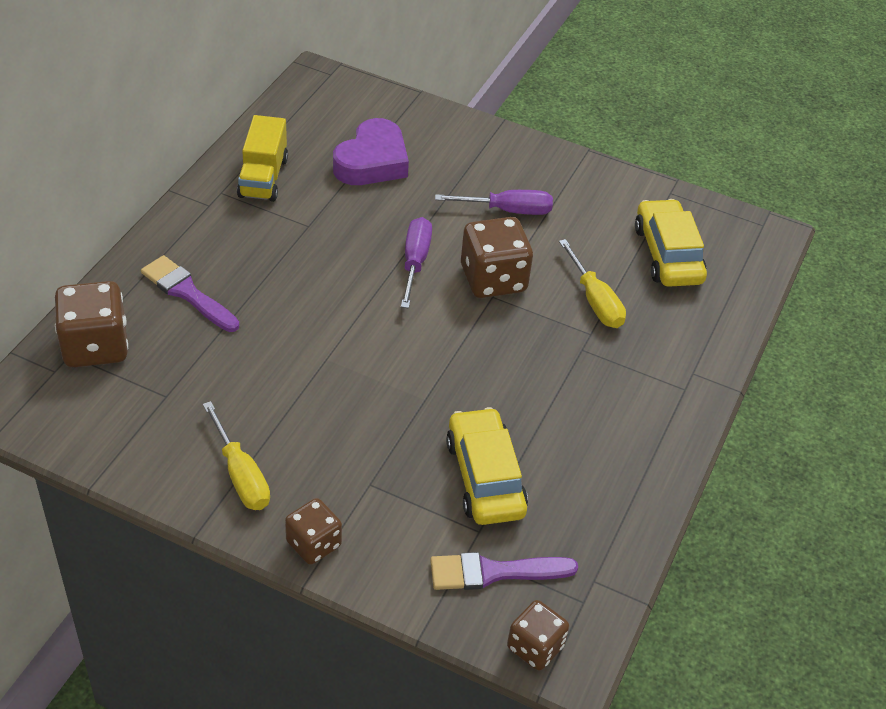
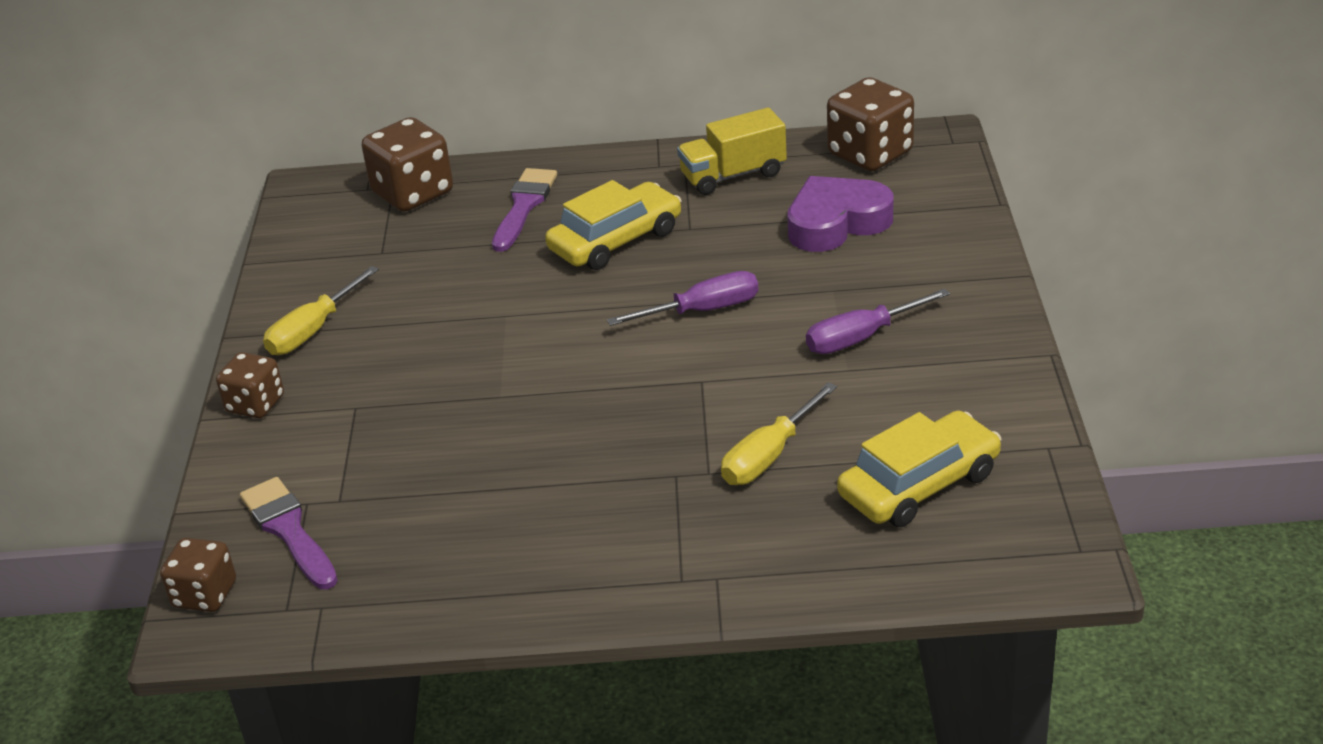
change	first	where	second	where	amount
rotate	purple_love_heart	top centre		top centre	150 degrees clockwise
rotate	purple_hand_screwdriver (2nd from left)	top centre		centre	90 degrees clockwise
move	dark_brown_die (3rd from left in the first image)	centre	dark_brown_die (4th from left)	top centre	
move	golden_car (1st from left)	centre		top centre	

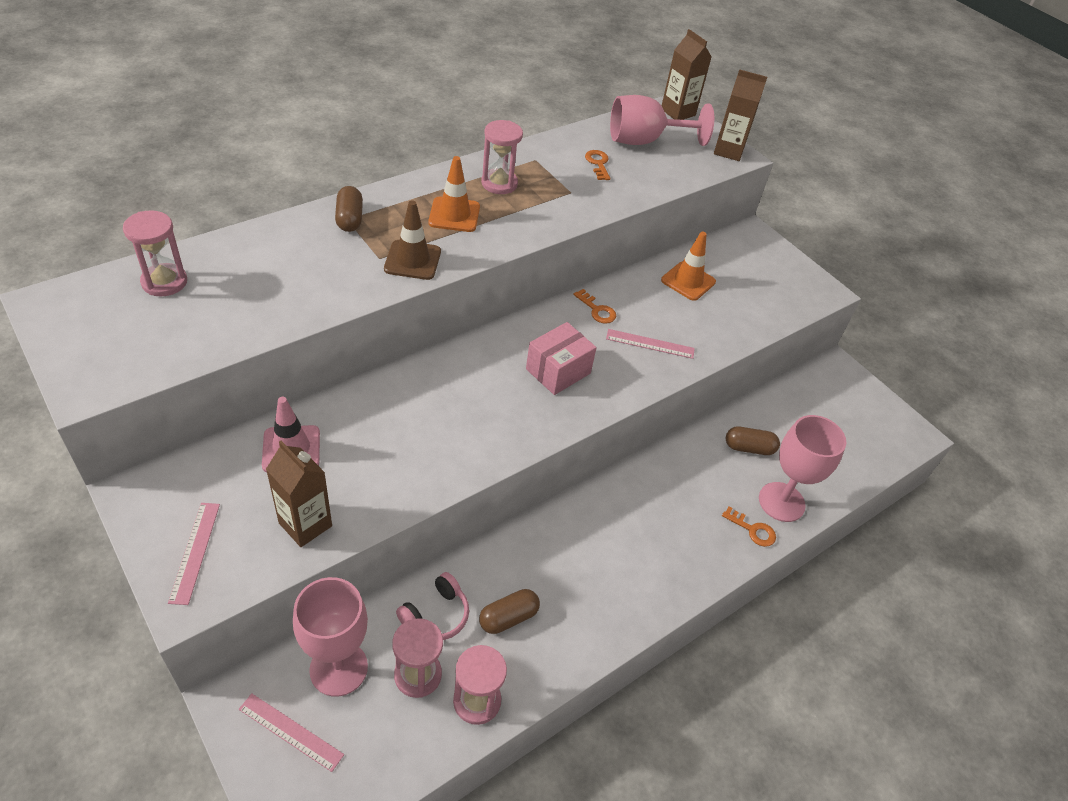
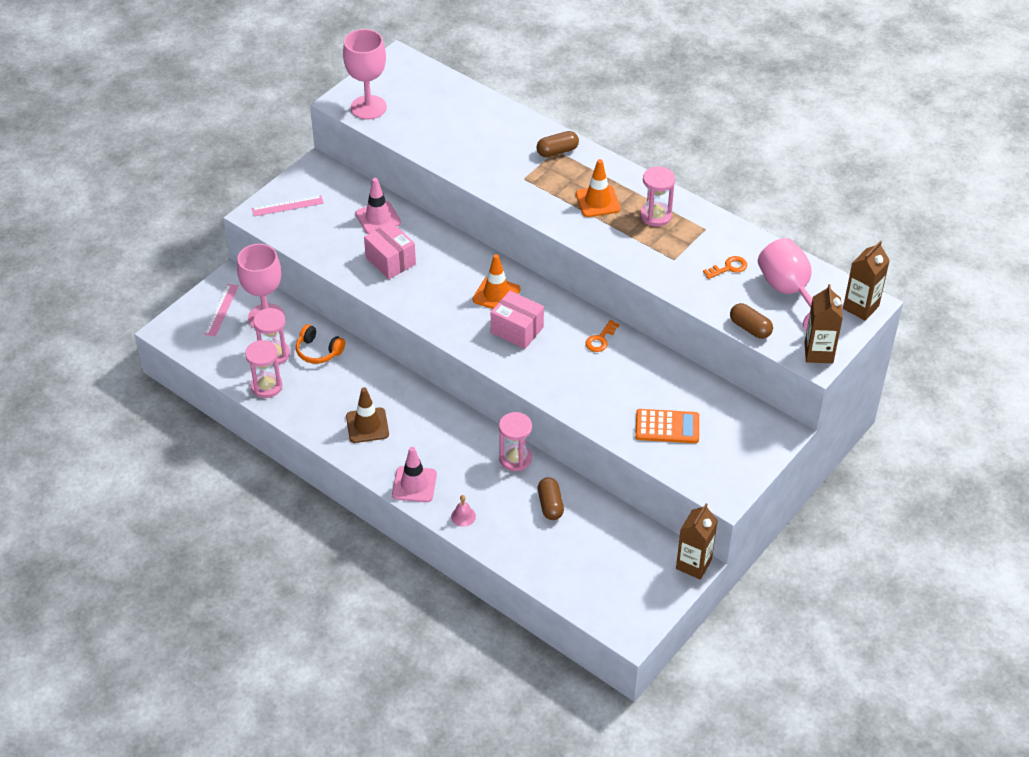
change	first	where	second	where	amount
move	dark_brown_road_cone	top centre		centre	
move	rose-pink_sand_timer (1st from left in the first image)	top left	rose-pink_sand_timer (3rd from left)	centre	
move	orange_road_cone (2nd from left in the first image)	top centre	orange_road_cone (1st from left)	centre	
delete	rose-pink_straightedge (3rd from left)	centre			
move	rose-pink_goblet (3rd from left in the first image)	middle right	rose-pink_goblet (2nd from left)	top centre	
move	dark_brown_milk_carton (1st from left)	middle left		bottom right	
replace	orange_latchkey (3rd from left)	middle right	rose-pink_bell	bottom centre	
recolor	rose-pink_over-ear_headphones	bottom centre	orange_over-ear_headphones	middle left	
move	dark_brown_pill (2nd from left in the first image)	bottom centre	dark_brown_pill (3rd from left)	middle right	
insert			rose-pink_parcel (1st from left)	top centre	
insert			orange_pocket_calculator	centre	
insert			rose-pink_road_cone (2nd from left)	centre	

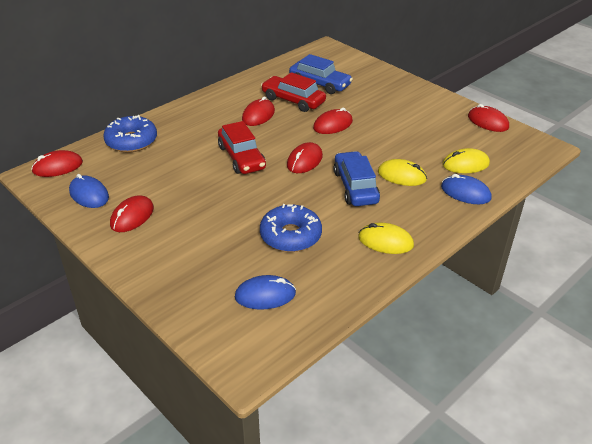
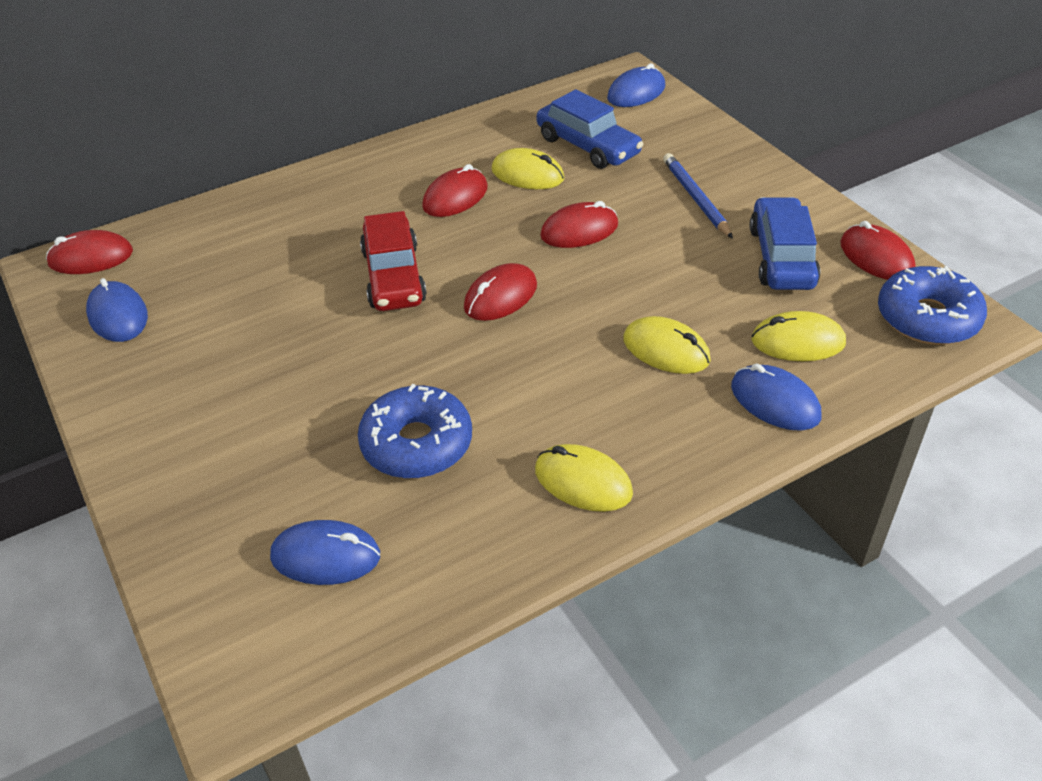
change	first	where	second	where	amount
replace	crimson_car (2nd from left)	top centre	golden_PC_mouse (1st from left)	top centre	
move	blue_glazed_donut (1st from left in the first image)	top left	blue_glazed_donut (2nd from left)	middle right	
move	blue_car (2nd from left)	centre		top right	
delete	crimson_PC_mouse (2nd from left)	middle left			
insert			blue_PC_mouse (3rd from left)	top centre	
insert			blue_lead_pencil	top right	

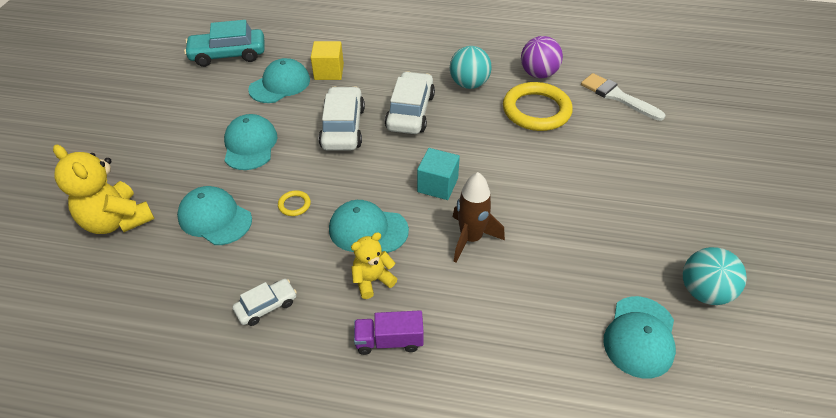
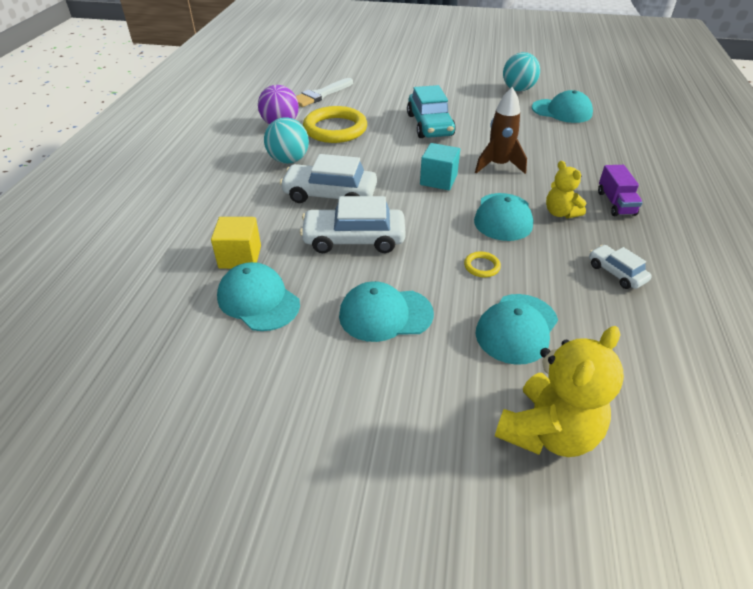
change	first	where	second	where	amount
move	teal_car	top left		top centre	

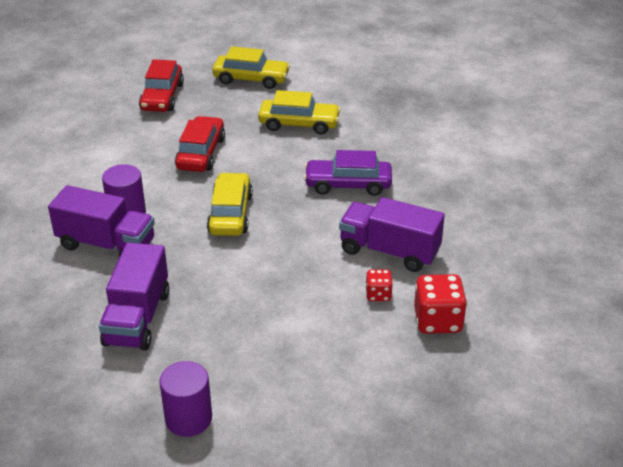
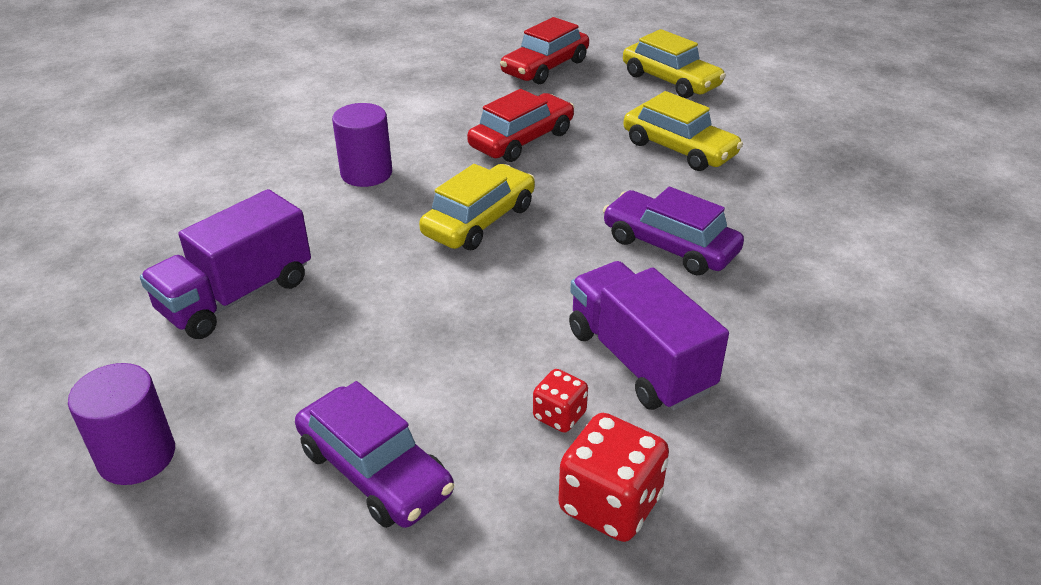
change	first	where	second	where	amount
delete	purple_lorry (1st from left)	middle left			
insert			purple_car (1st from left)	bottom centre	

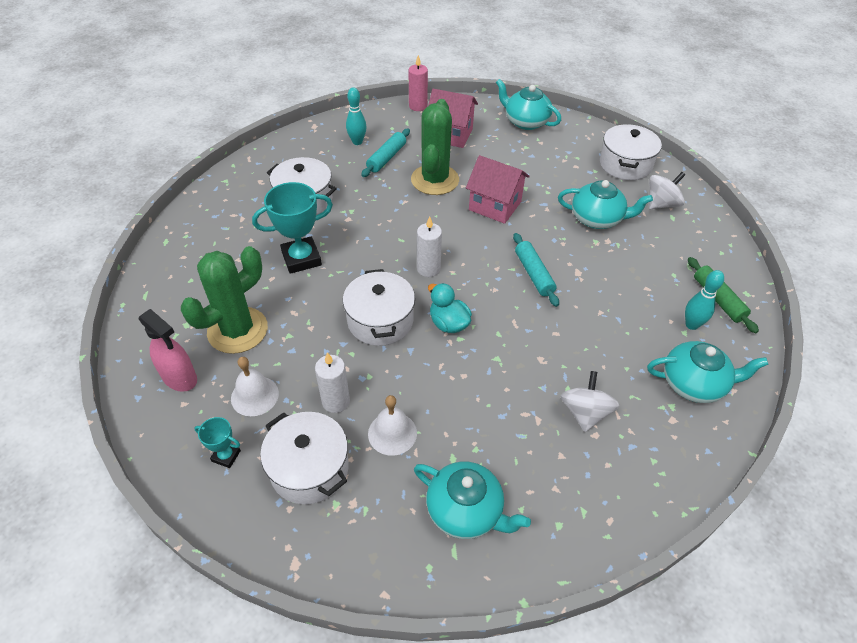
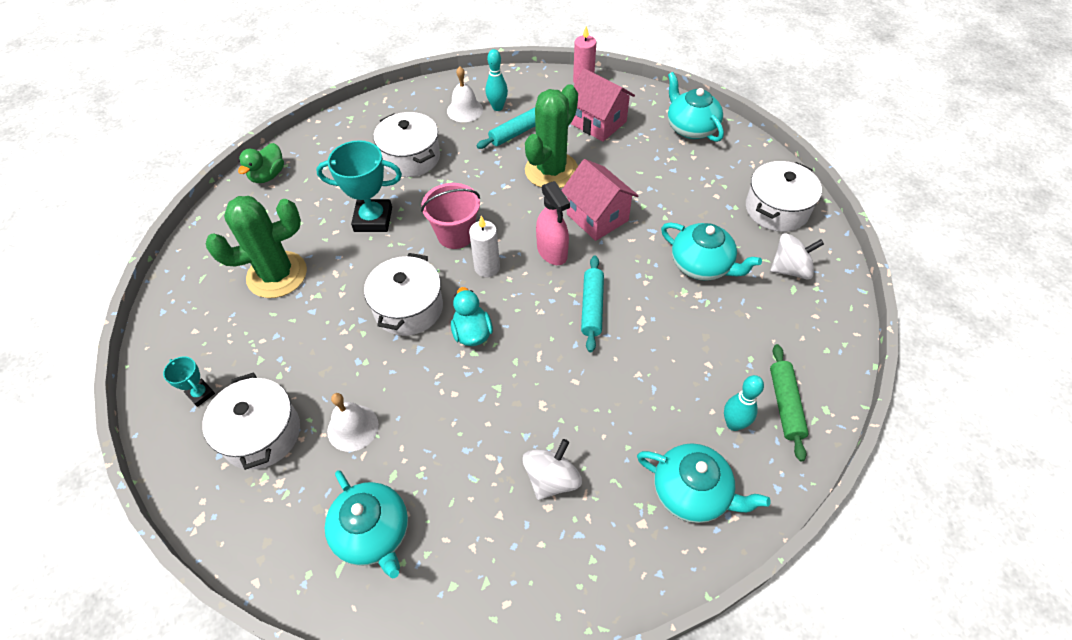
change	first	where	second	where	amount
move	rose-pink_sprayer	middle left		centre	
delete	snow-white_wax_candle (1st from left)	centre			
move	snow-white_bell (1st from left in the first image)	middle left	snow-white_bell (2nd from left)	top centre	
insert			leaf-green_toy_duck	top left	
insert			rose-pink_sand_bucket	centre	

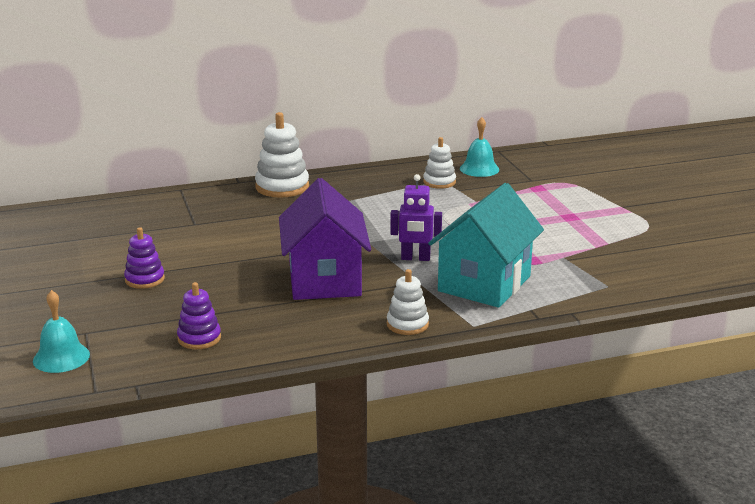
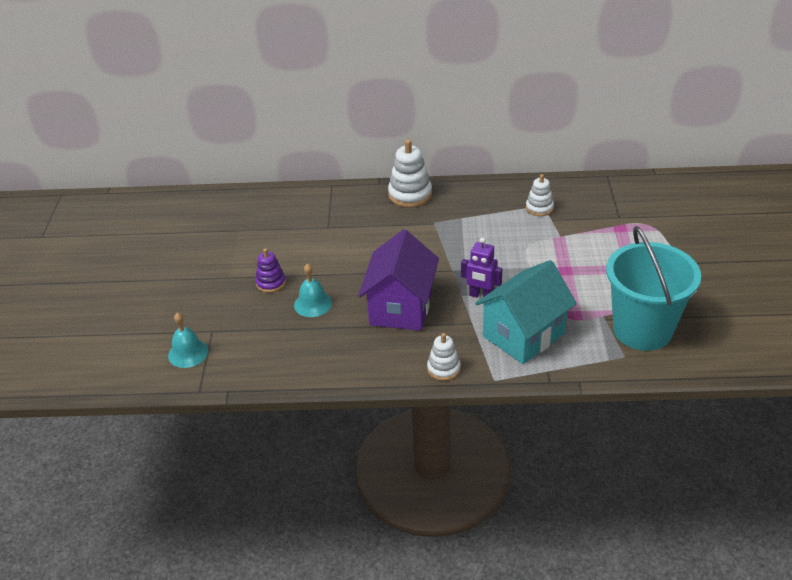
change	first	where	second	where	amount
move	teal_bell (2nd from left)	top centre		centre	
delete	purple_stacking_toy (2nd from left)	middle left			
insert			teal_sand_bucket	middle right	

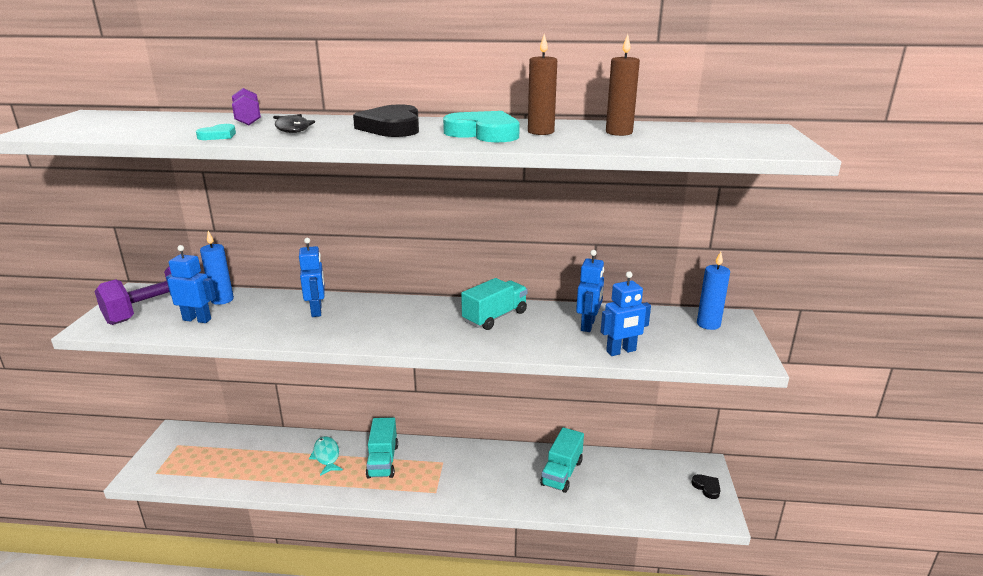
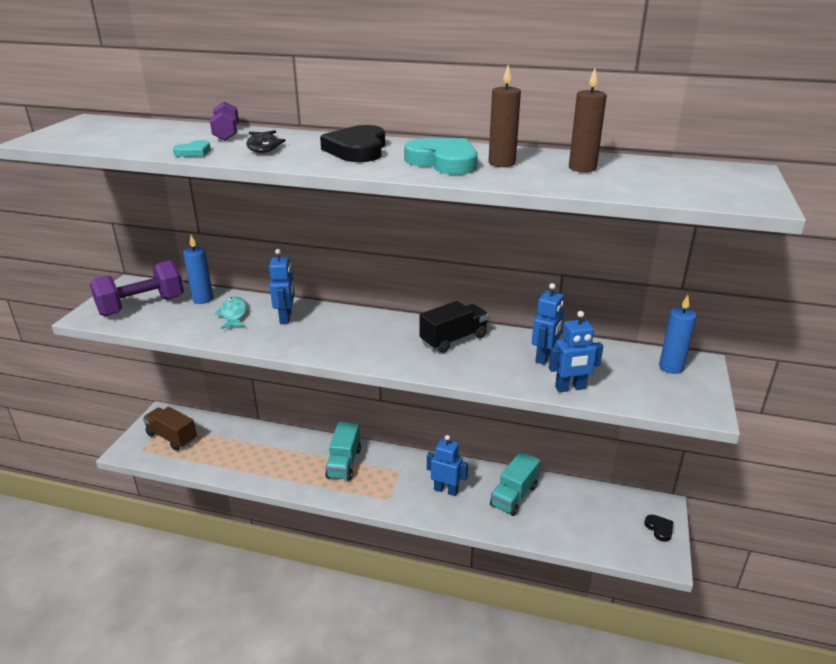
change	first	where	second	where	amount
move	blue_robot (1st from left in the first image)	middle left	blue_robot (2nd from left)	bottom centre	
recolor	teal_lorry (2nd from left)	centre	ebony_lorry	centre	
move	teal_fish	bottom left		middle left	
insert			dark_brown_lorry	middle left	

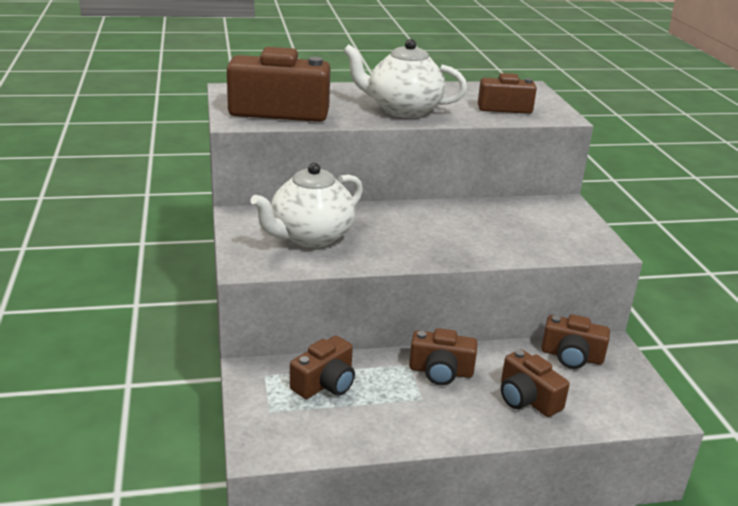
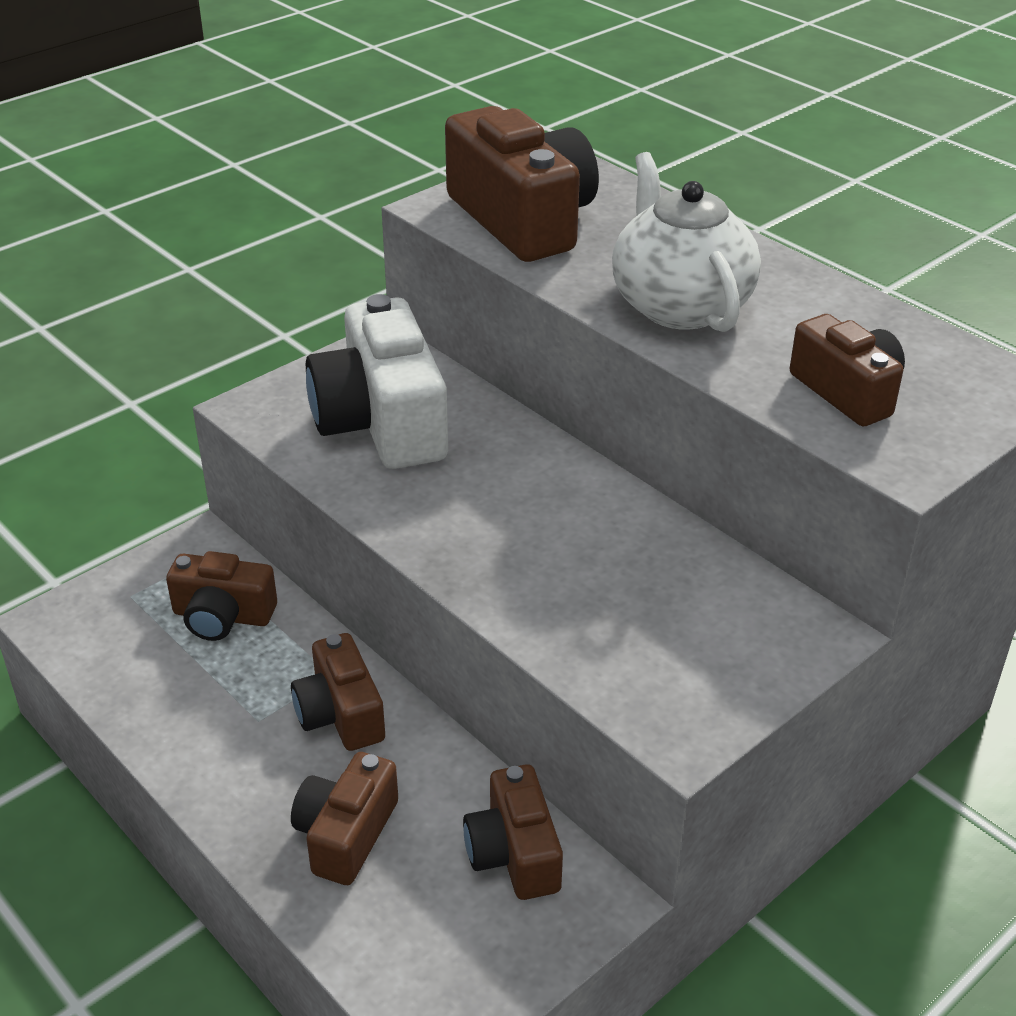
change	first	where	second	where	amount
replace	snow-white_china_teapot (1st from left)	centre	snow-white_compact_camera	centre	

